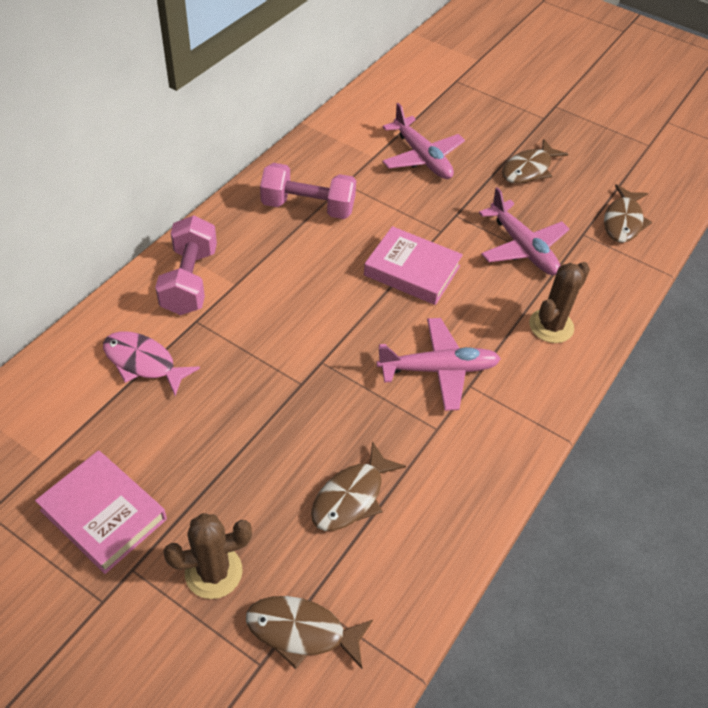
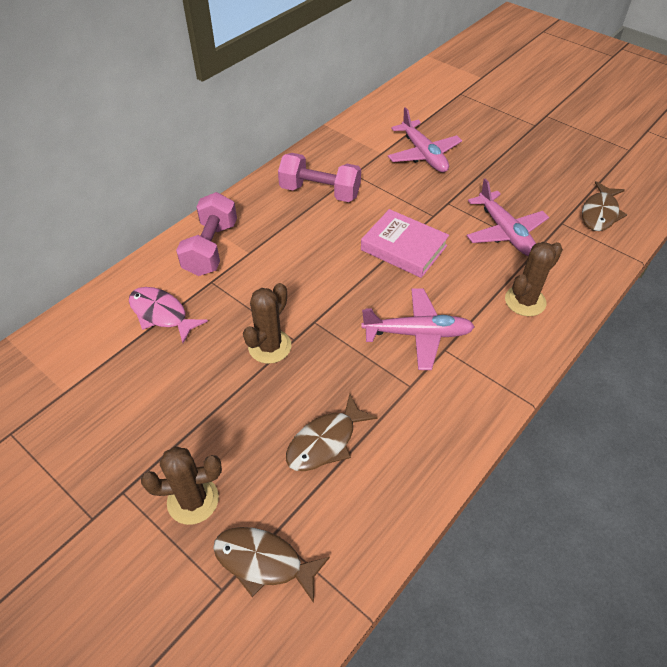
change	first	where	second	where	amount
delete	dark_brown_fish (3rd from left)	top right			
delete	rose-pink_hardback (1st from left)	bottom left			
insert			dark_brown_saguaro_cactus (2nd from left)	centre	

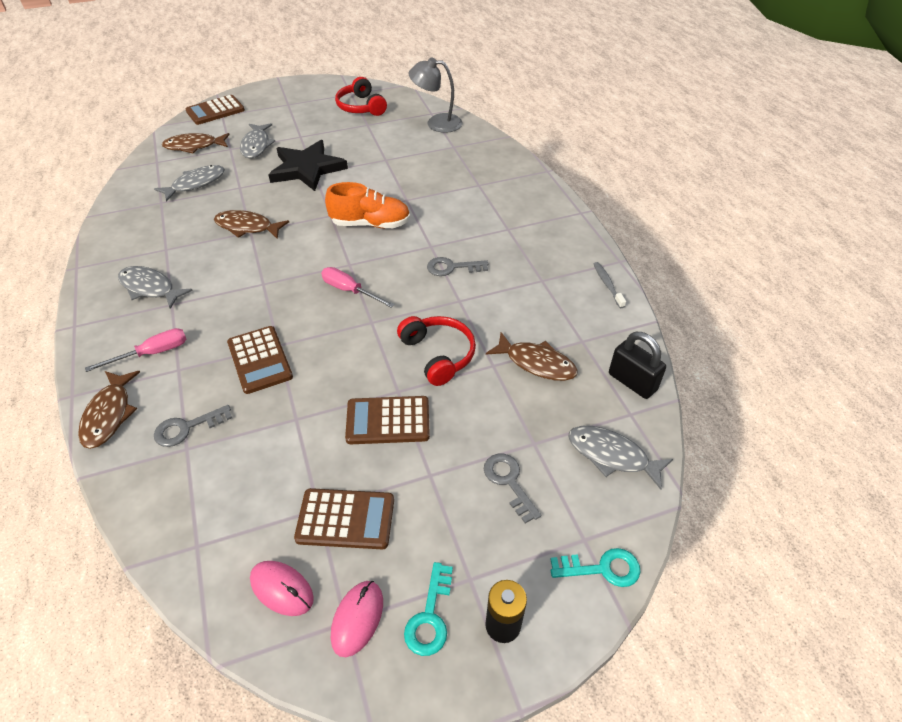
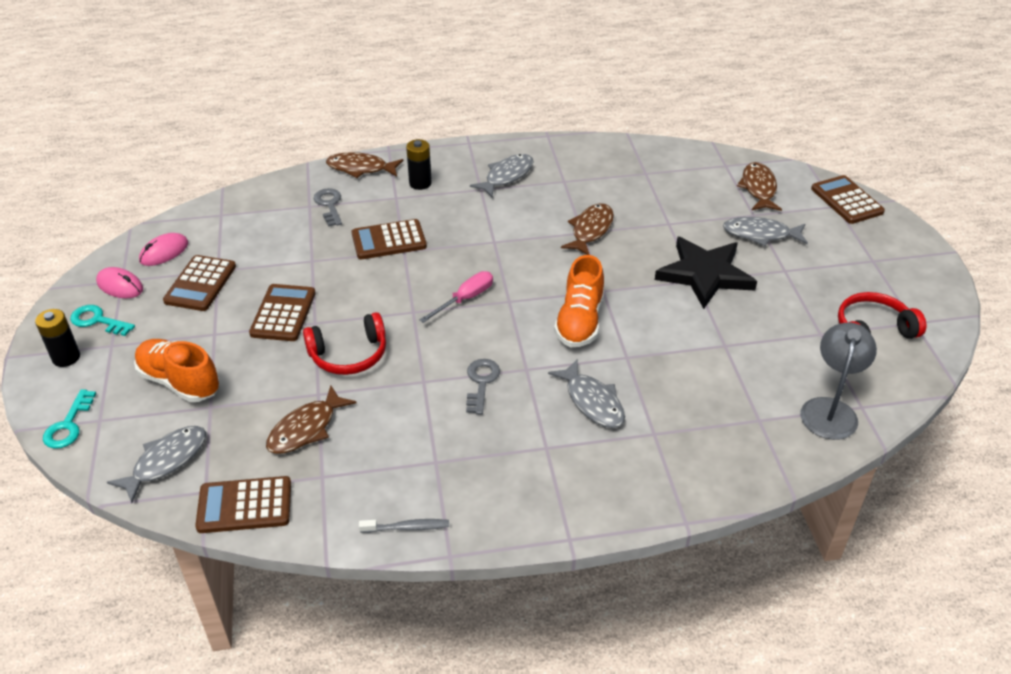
change	first	where	second	where	amount
move	grey_fish (2nd from left in the first image)	top left	grey_fish (3rd from left)	centre	
replace	rose-pink_hand_screwdriver (1st from left)	middle left	ebony_battery (2nd from left)	top centre	
replace	ebony_padlock	middle right	dark_brown_pocket_calculator (2nd from left)	bottom left	
replace	grey_latchkey (3rd from left)	bottom centre	orange_sneaker (1st from left)	middle left	

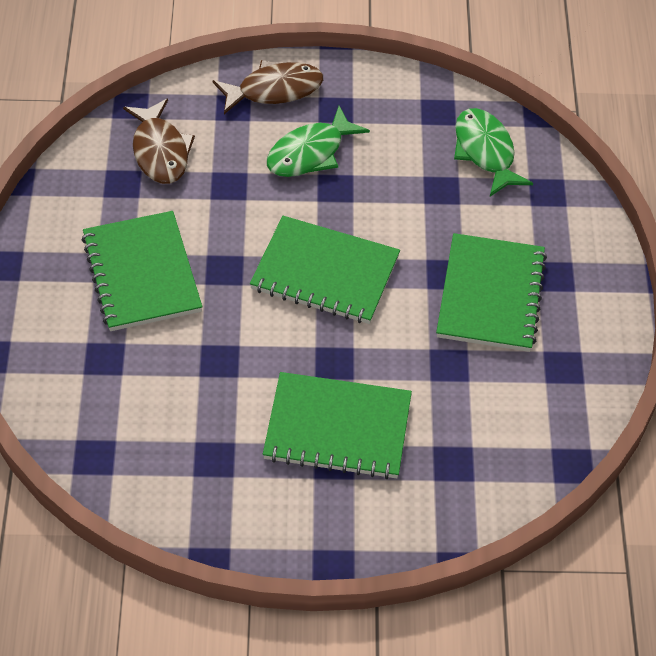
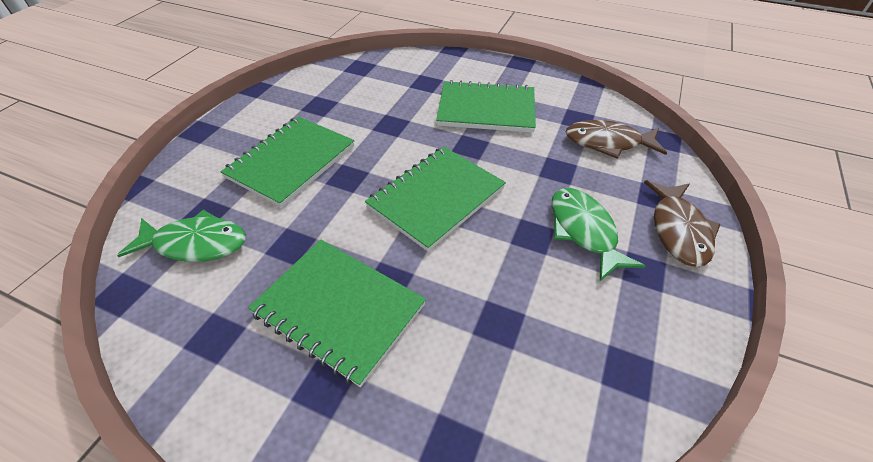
change	first	where	second	where	amount
move	leaf-green_fish (2nd from left in the first image)	top right	leaf-green_fish (1st from left)	middle left	

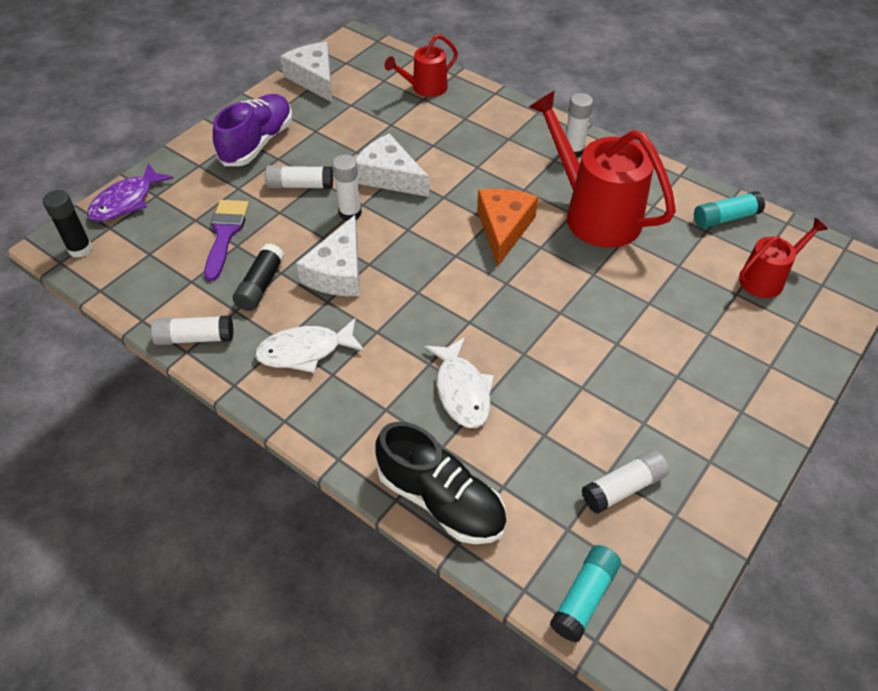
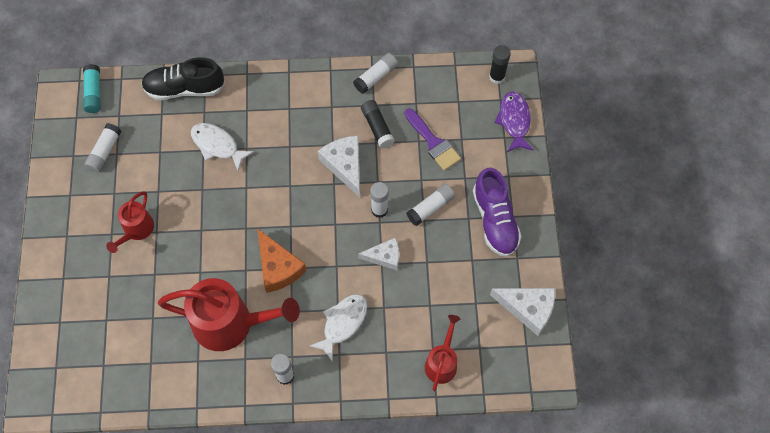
change	first	where	second	where	amount
resize	snow-white_piece_of_cheese (3rd from left in the first image)	top centre	snow-white_piece_of_cheese (2nd from left)	centre	x0.67
delete	teal_stick_of_glue (2nd from left)	top right			
move	crimson_sprinkling_can (3rd from left in the first image)	middle right	crimson_sprinkling_can (1st from left)	middle left	
move	snow-white_fish (1st from left in the first image)	centre	snow-white_fish (2nd from left)	bottom centre	

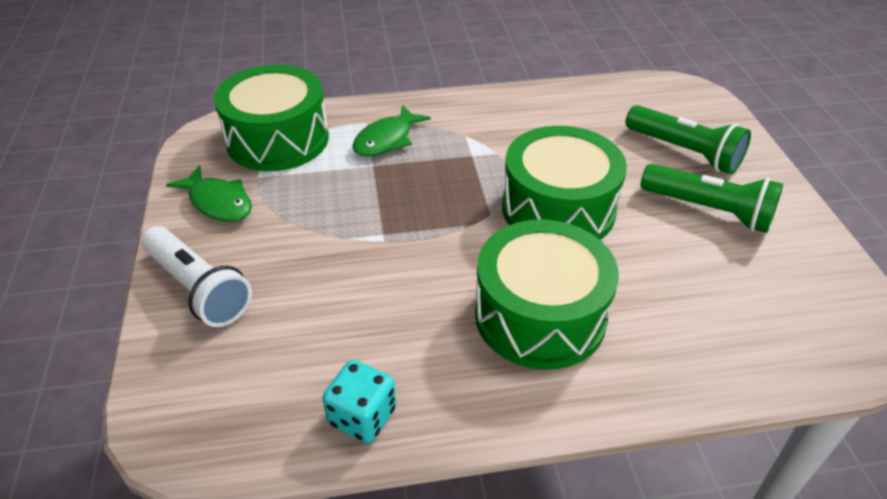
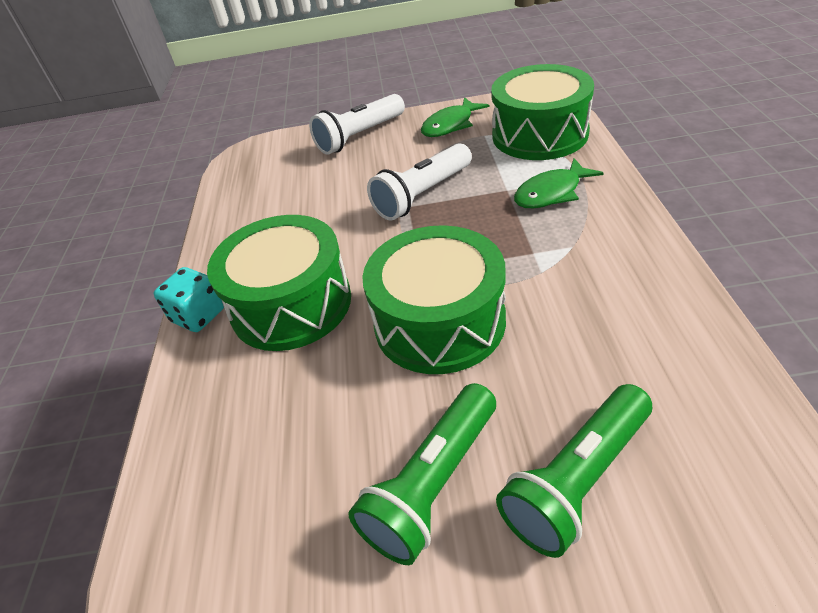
change	first	where	second	where	amount
rotate	leaf-green_fish (2nd from left)	top centre		top right	75 degrees counterclockwise
move	teal_die	bottom centre		middle left	
insert			snow-white_flashlight (2nd from left)	top centre	

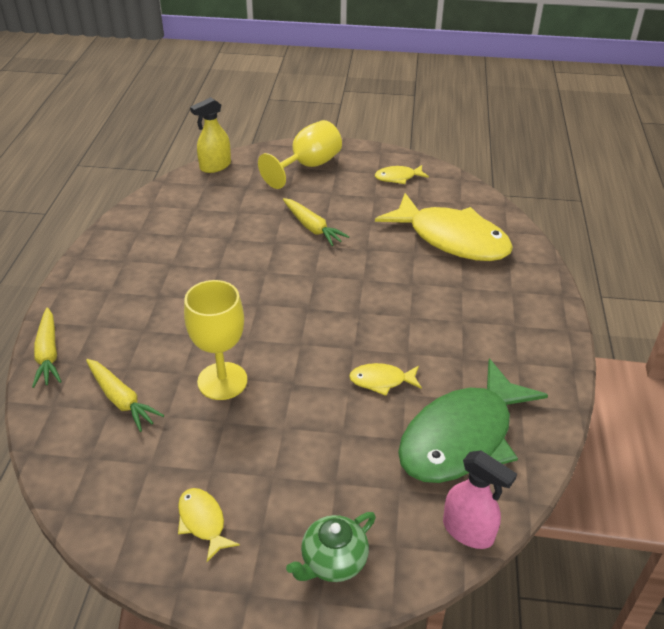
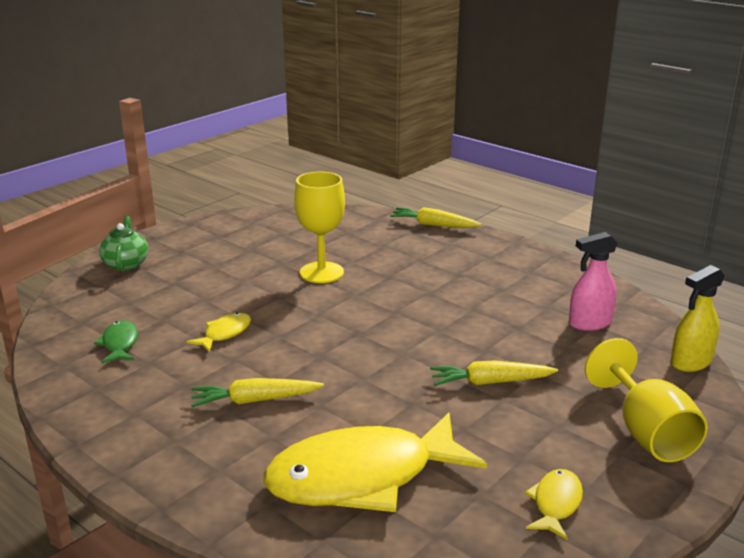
change	first	where	second	where	amount
rotate	golden_sprayer	top left		middle right	120 degrees counterclockwise
move	golden_toy_carrot (2nd from left in the first image)	middle left	golden_toy_carrot (1st from left)	bottom centre	
resize	leaf-green_fish	bottom right		middle left	x0.43
move	rose-pink_sprayer	bottom right		middle right	
delete	golden_fish (1st from left)	bottom left			

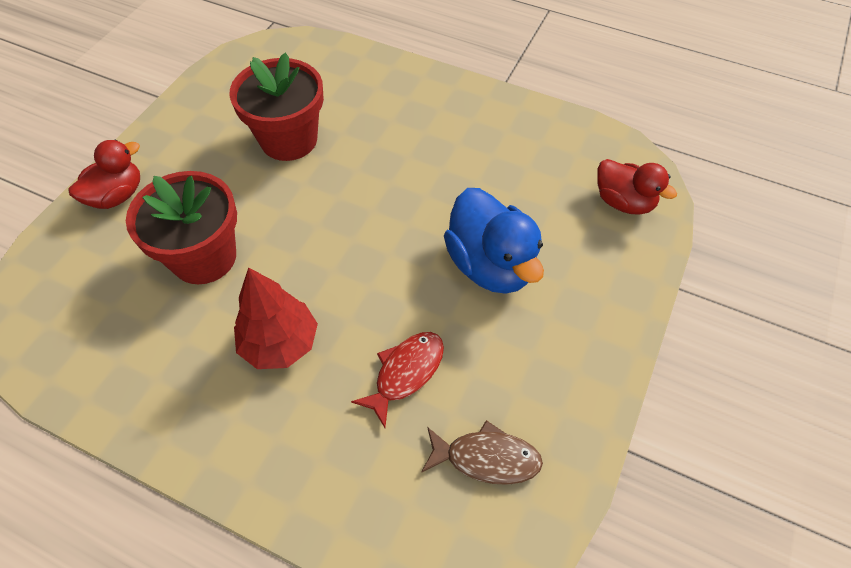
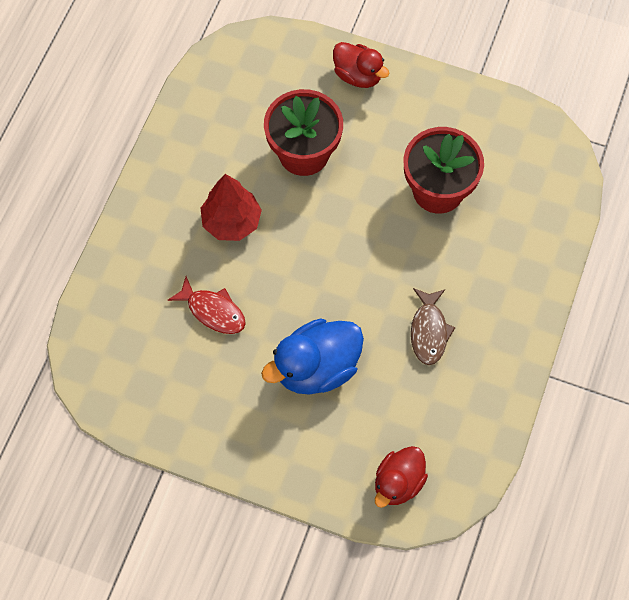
change	first	where	second	where	amount
move	dark_brown_fish	bottom centre		middle right	

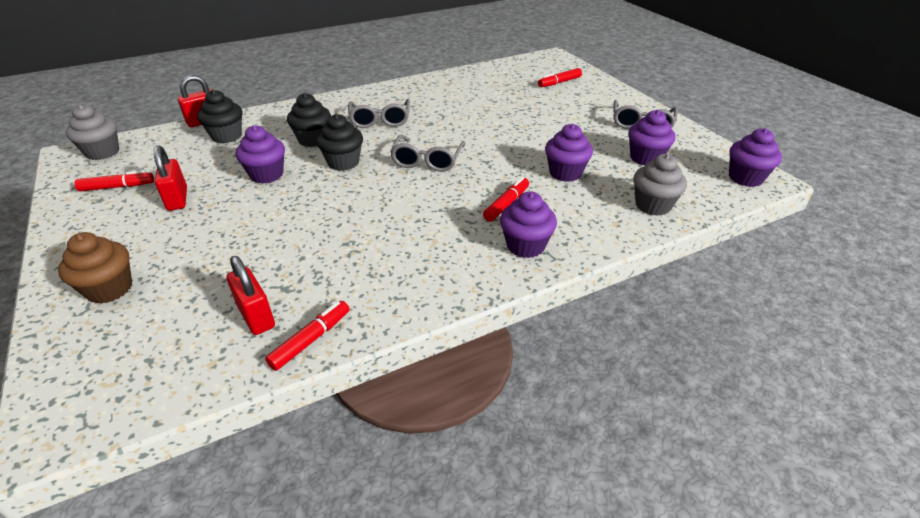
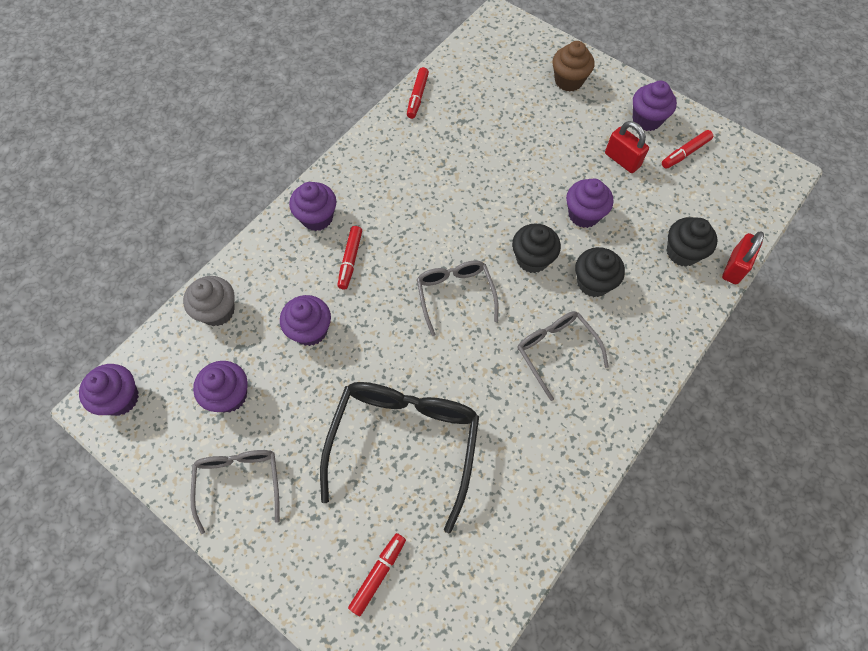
change	first	where	second	where	amount
delete	grey_fairy_cake (1st from left)	top left			
delete	crimson_padlock (3rd from left)	middle left			
insert			purple_fairy_cake (6th from left)	top right	
insert			ebony_glasses	bottom centre	

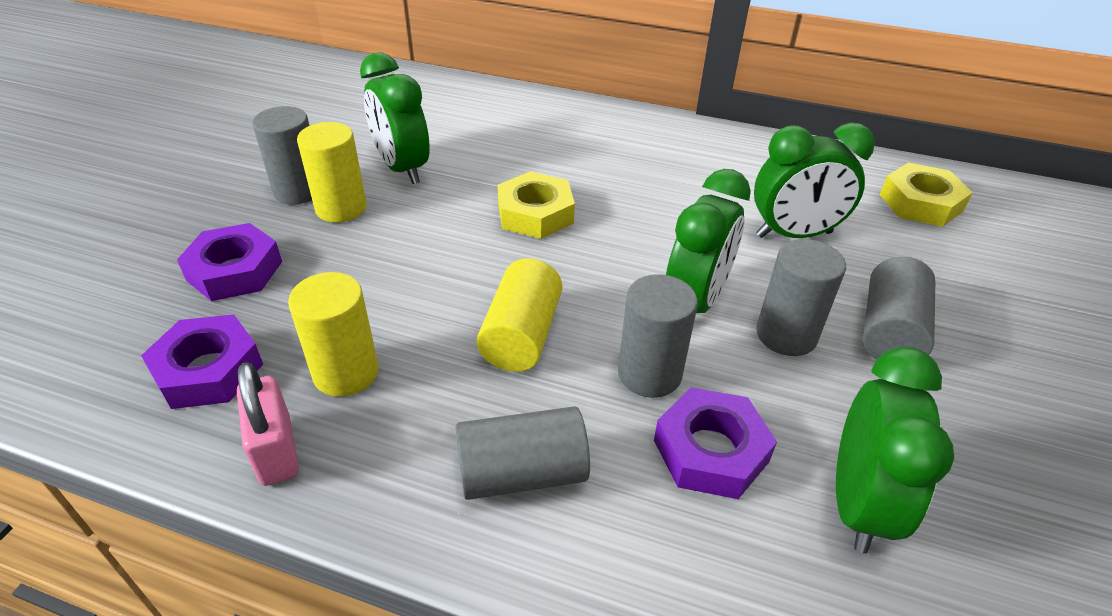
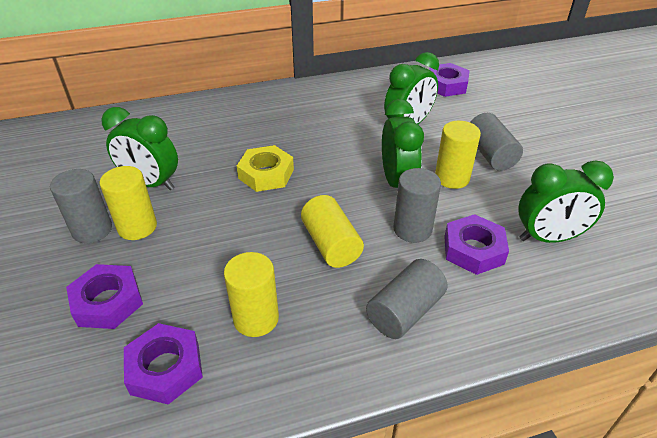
change	first	where	second	where	amount
recolor	golden_hexagon_nut (2nd from left)	top right	purple_hexagon_nut (3rd from left)	top right	
recolor	grey_cylinder_shape (4th from left)	middle right	golden_cylinder_shape (4th from left)	middle right	
rotate	leaf-green_clock (4th from left)	bottom right		middle right	105 degrees clockwise
delete	rose-pink_padlock	bottom left			

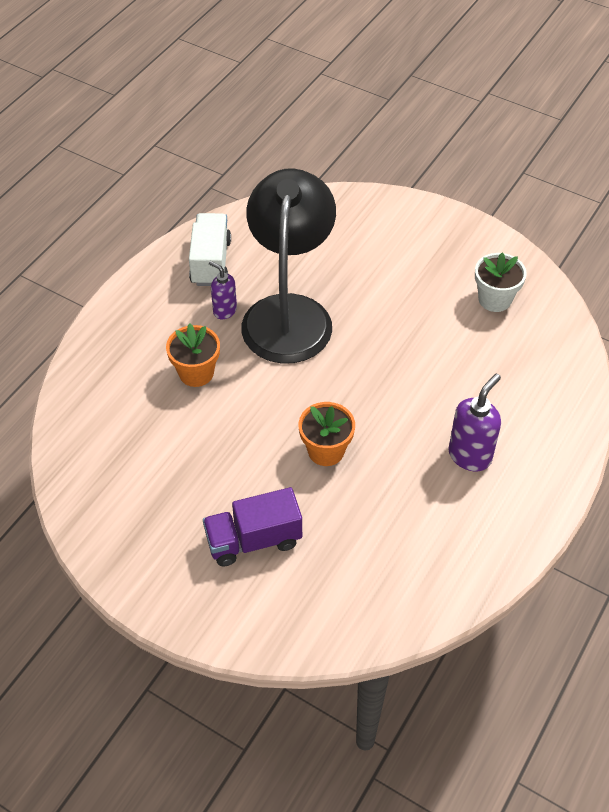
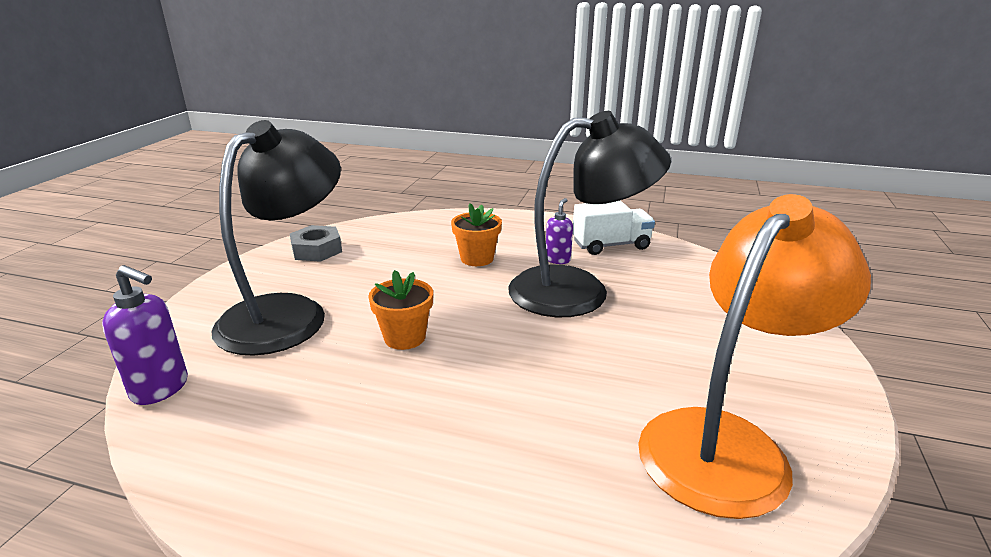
change	first	where	second	where	amount
replace	snow-white_flower_pot	middle right	orange_reading_lamp	middle right	
move	purple_soap_pump (2nd from left in the first image)	middle right	purple_soap_pump (1st from left)	middle left	
replace	purple_lorry	centre	ebony_reading_lamp (1st from left)	middle left	
insert			grey_hexagon_nut	middle left	

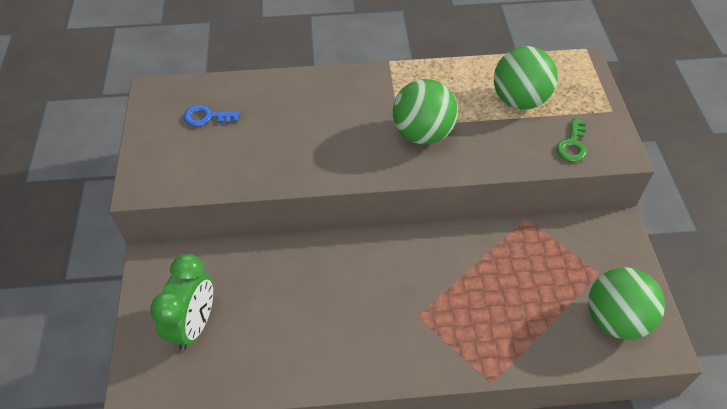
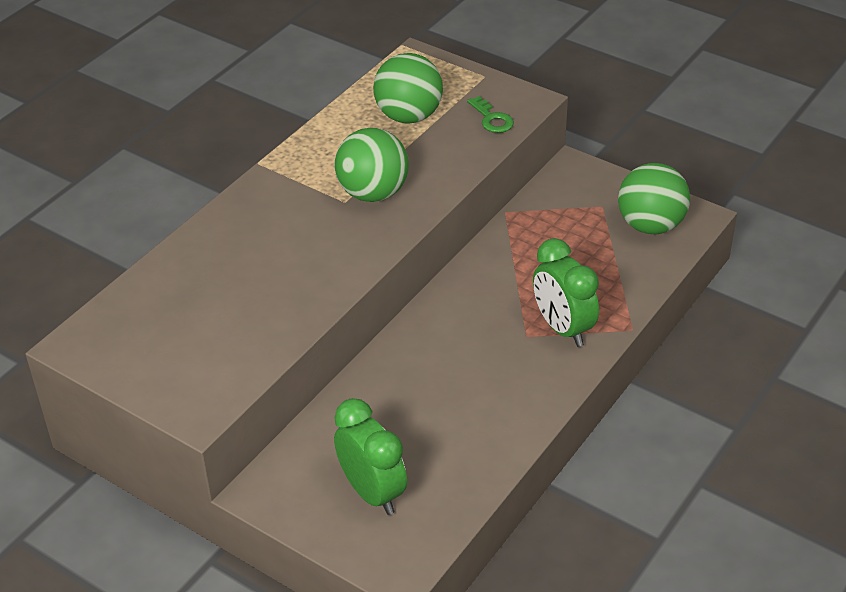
change	first	where	second	where	amount
delete	blue_latchkey	top left			
insert			leaf-green_clock (2nd from left)	middle right	

